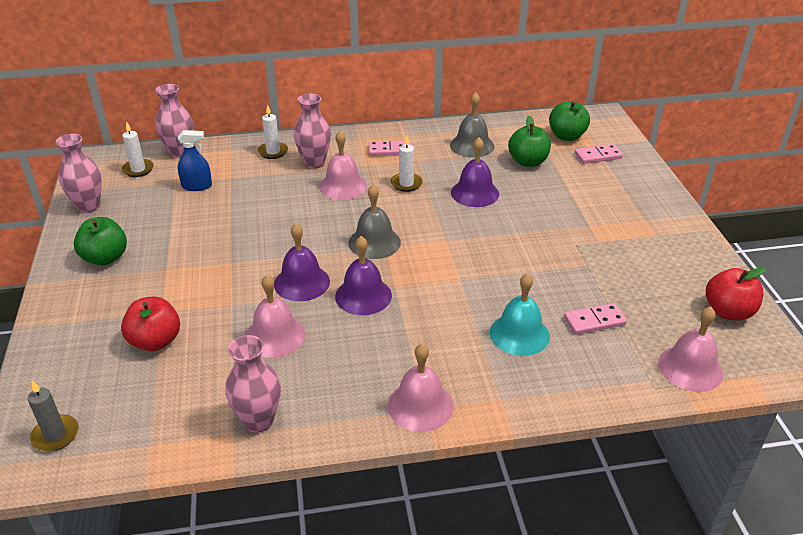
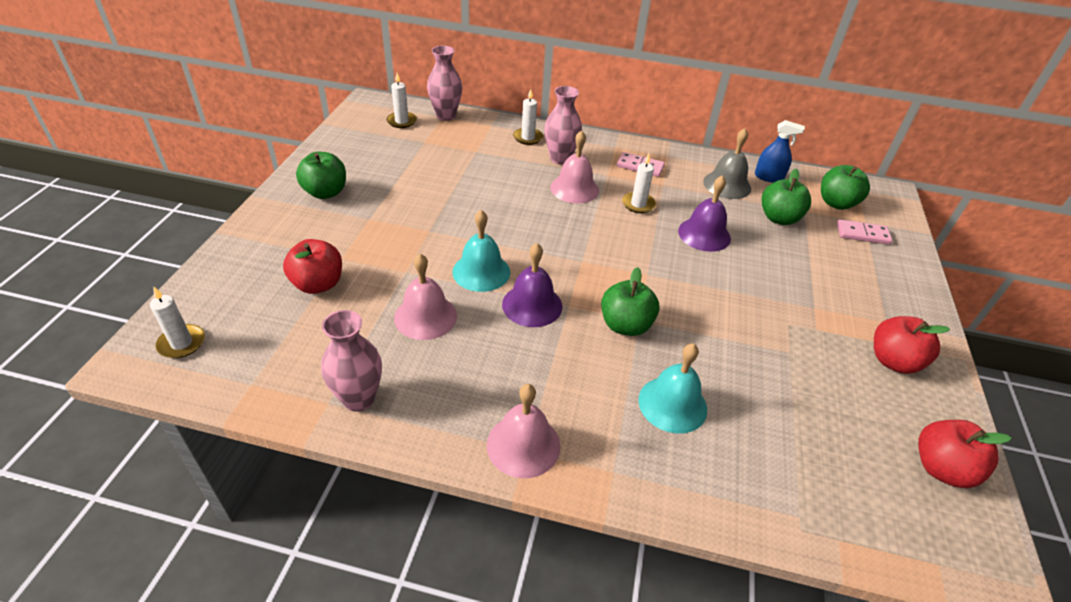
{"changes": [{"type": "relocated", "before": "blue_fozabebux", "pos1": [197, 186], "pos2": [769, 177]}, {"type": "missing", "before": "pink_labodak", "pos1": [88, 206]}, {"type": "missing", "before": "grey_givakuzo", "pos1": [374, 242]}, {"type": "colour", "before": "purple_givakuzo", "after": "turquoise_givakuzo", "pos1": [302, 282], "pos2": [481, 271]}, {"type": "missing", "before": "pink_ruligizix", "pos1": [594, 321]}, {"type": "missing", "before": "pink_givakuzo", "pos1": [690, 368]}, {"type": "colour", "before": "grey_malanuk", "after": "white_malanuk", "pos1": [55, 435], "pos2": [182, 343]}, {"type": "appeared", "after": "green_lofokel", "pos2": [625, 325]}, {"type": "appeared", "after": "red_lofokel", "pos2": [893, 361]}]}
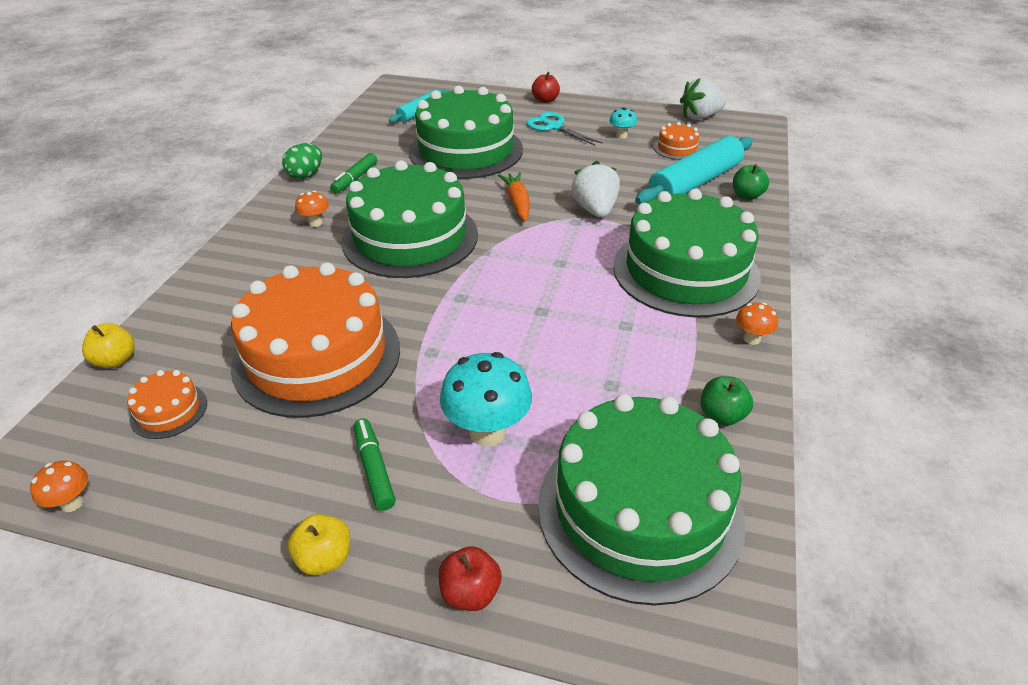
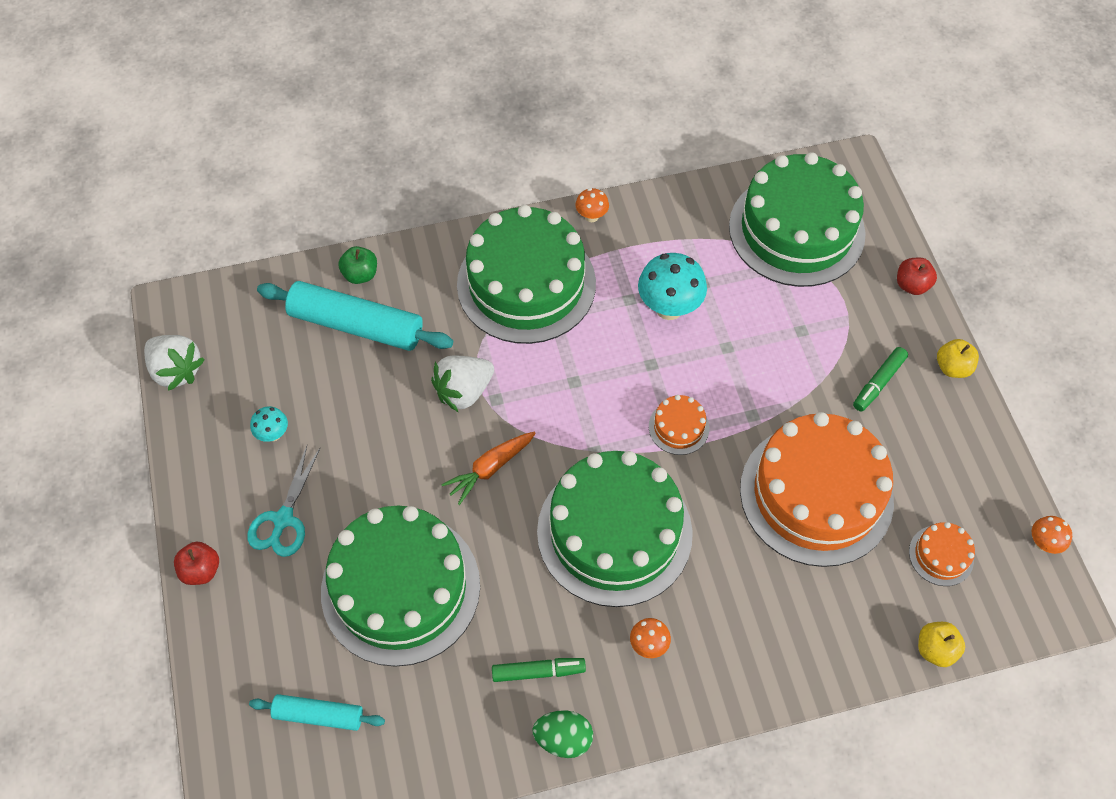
{"changes": [{"type": "relocated", "before": "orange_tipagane", "pos1": [677, 148], "pos2": [678, 427]}, {"type": "relocated", "before": "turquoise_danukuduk", "pos1": [487, 432], "pos2": [669, 308]}, {"type": "missing", "before": "green_lofokel", "pos1": [722, 415]}]}
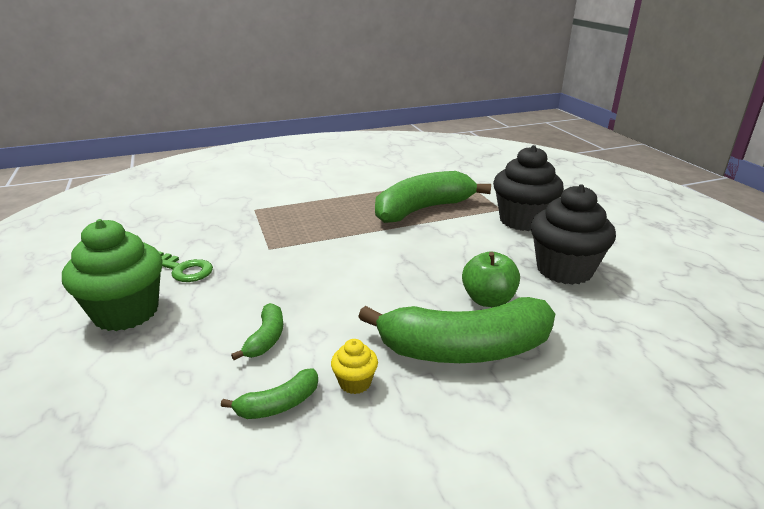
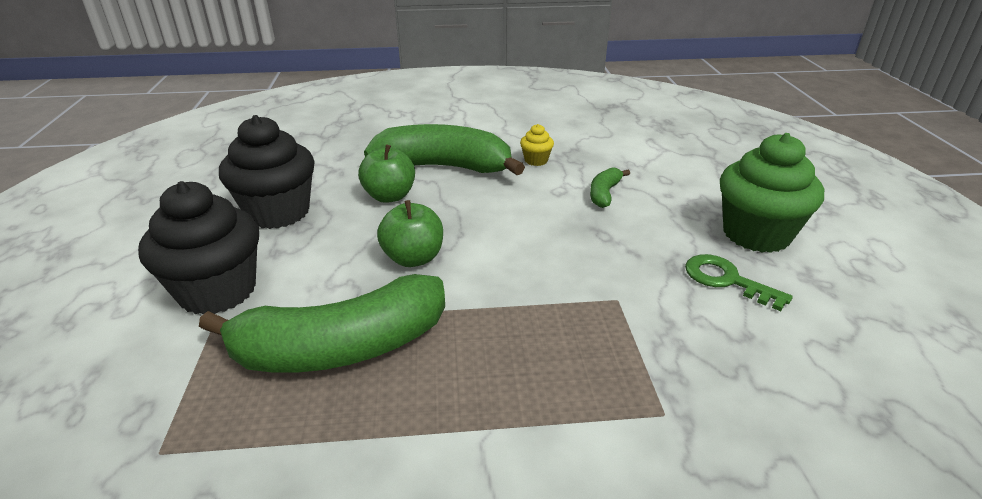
{"changes": [{"type": "missing", "before": "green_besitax", "pos1": [279, 404]}, {"type": "appeared", "after": "green_lofokel", "pos2": [413, 258]}]}
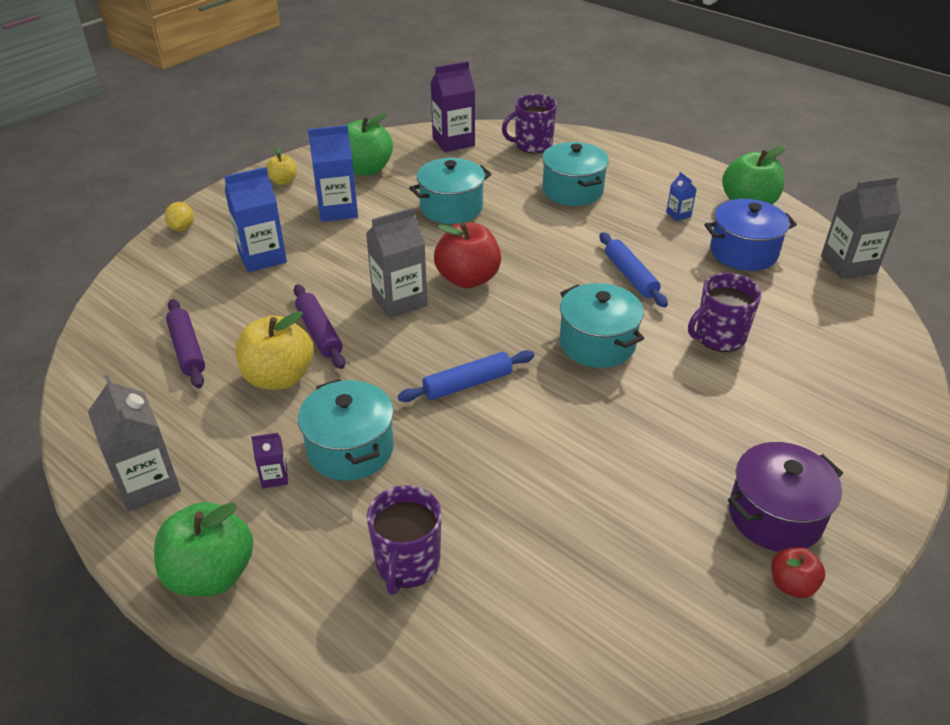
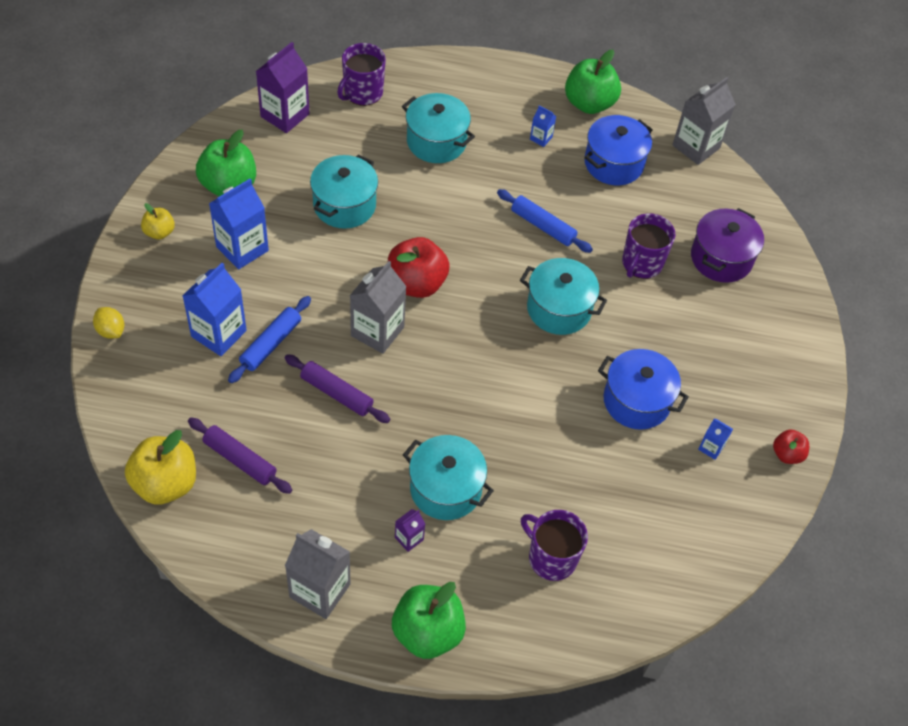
{"changes": [{"type": "relocated", "before": "yellow_lofokel", "pos1": [279, 377], "pos2": [165, 483]}, {"type": "relocated", "before": "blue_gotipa", "pos1": [467, 384], "pos2": [271, 344]}, {"type": "relocated", "before": "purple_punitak", "pos1": [775, 515], "pos2": [721, 258]}, {"type": "spun", "before": "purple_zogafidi", "pos1": [407, 563], "pos2": [551, 558], "turn": 150}, {"type": "appeared", "after": "blue_punitak", "pos2": [636, 401]}, {"type": "appeared", "after": "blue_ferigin", "pos2": [711, 448]}]}
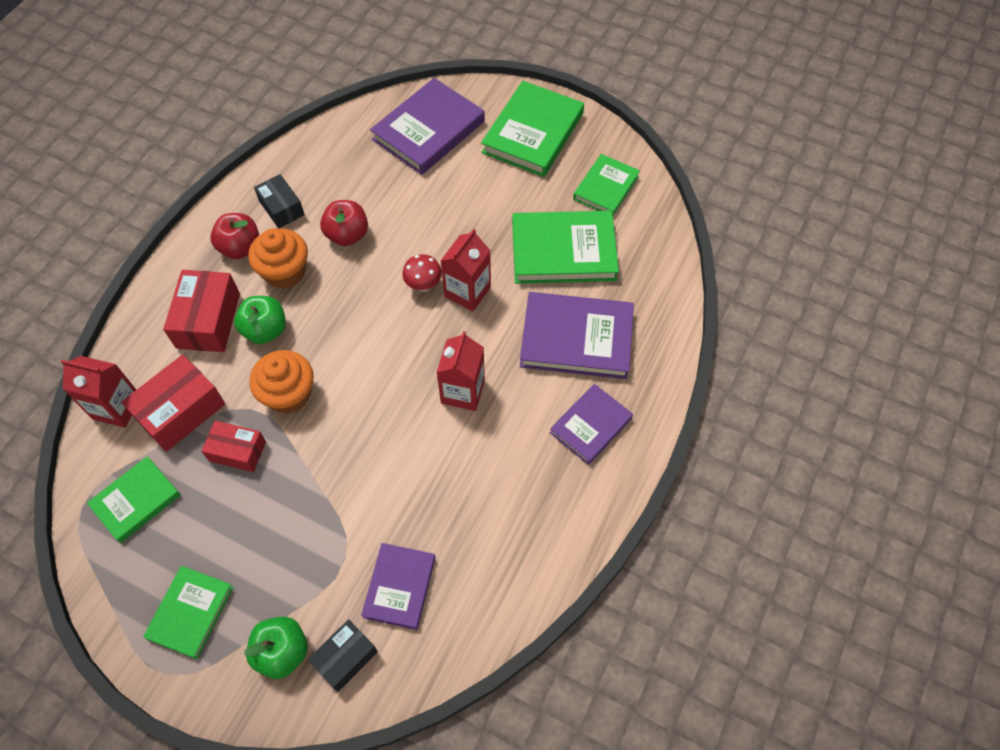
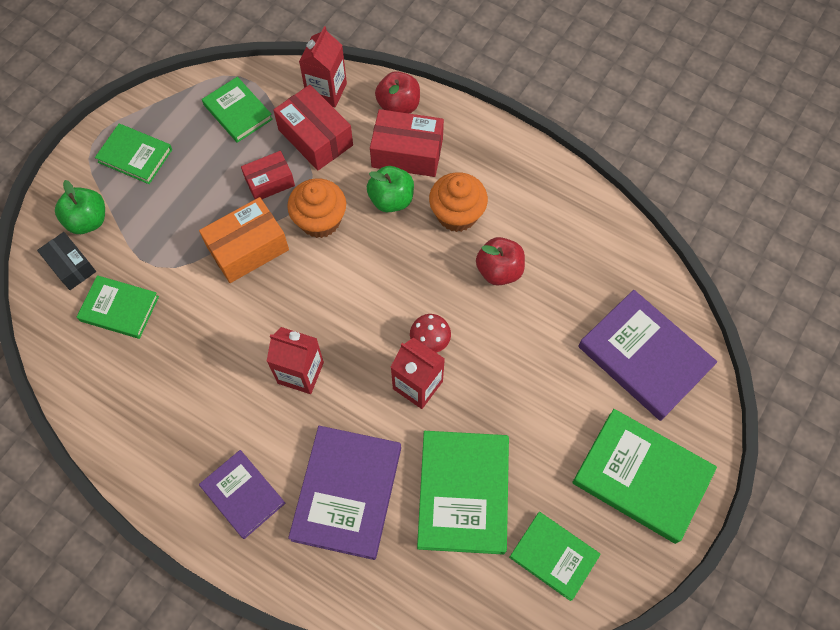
{"changes": [{"type": "missing", "before": "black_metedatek", "pos1": [281, 208]}, {"type": "relocated", "before": "red_lofokel", "pos1": [240, 248], "pos2": [398, 106]}, {"type": "spun", "before": "red_metedatek", "pos1": [237, 451], "pos2": [270, 182], "turn": 45}, {"type": "colour", "before": "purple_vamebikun", "after": "green_vamebikun", "pos1": [399, 587], "pos2": [119, 309]}, {"type": "appeared", "after": "orange_metedatek", "pos2": [248, 248]}]}
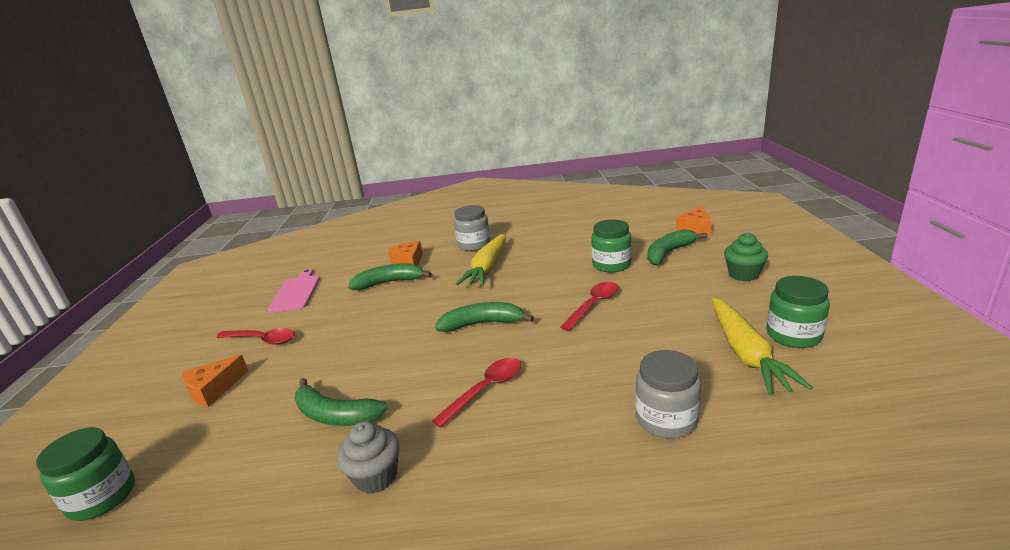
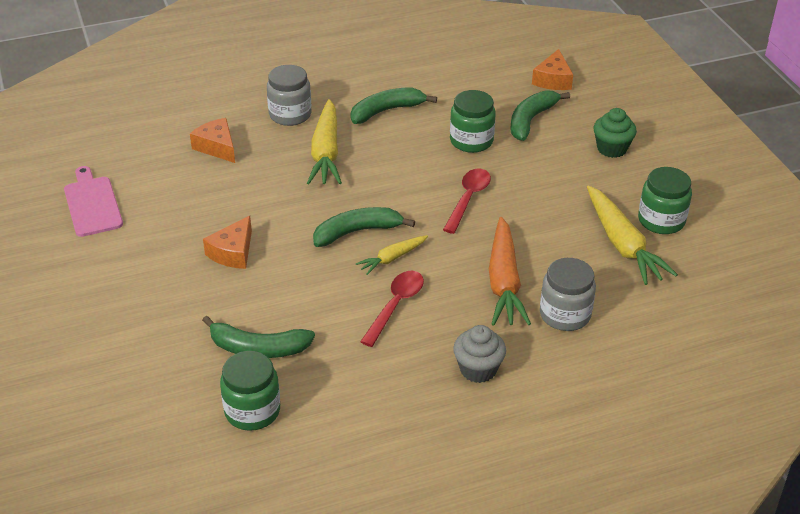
{"changes": [{"type": "relocated", "before": "green_besitax", "pos1": [389, 282], "pos2": [386, 111]}, {"type": "missing", "before": "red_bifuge", "pos1": [262, 340]}, {"type": "relocated", "before": "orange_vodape", "pos1": [213, 389], "pos2": [233, 252]}, {"type": "relocated", "before": "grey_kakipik", "pos1": [376, 476], "pos2": [478, 369]}, {"type": "relocated", "before": "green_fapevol", "pos1": [102, 497], "pos2": [252, 411]}, {"type": "appeared", "after": "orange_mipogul", "pos2": [504, 282]}, {"type": "appeared", "after": "yellow_mipogul", "pos2": [392, 258]}]}
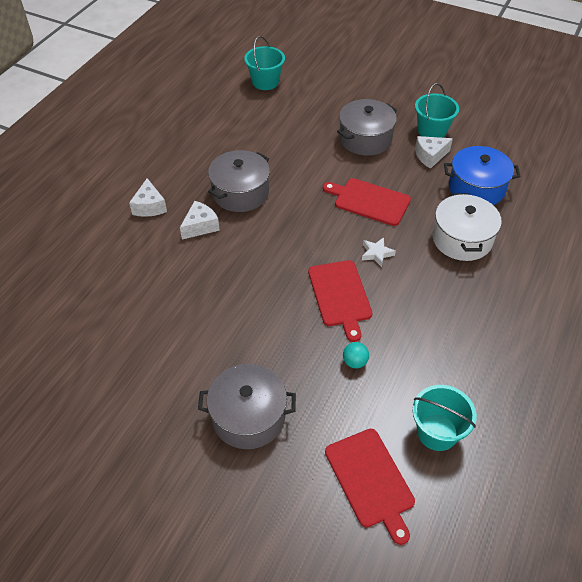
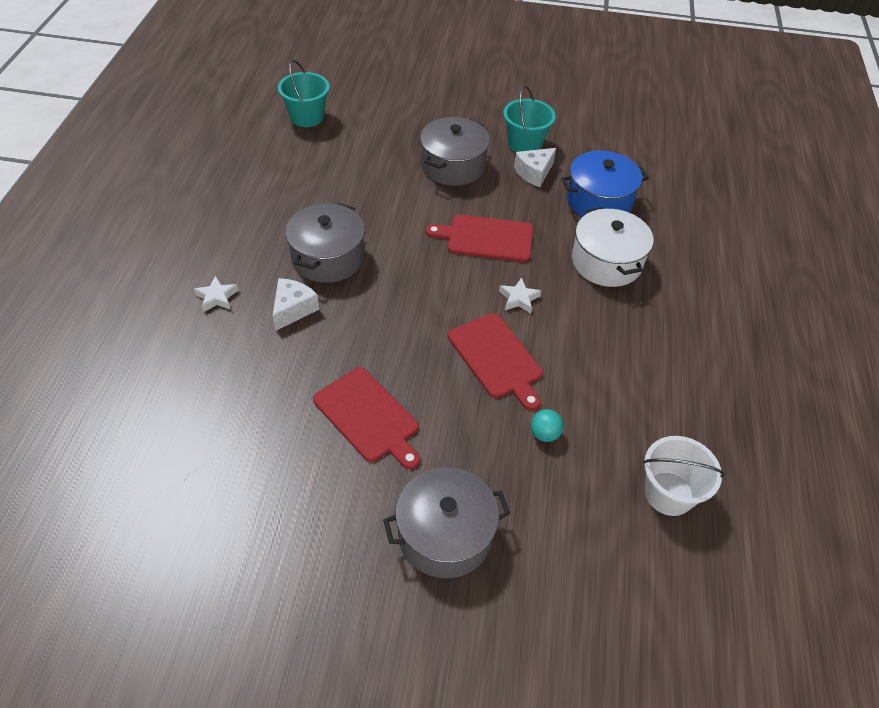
{"changes": [{"type": "exchanged", "before": "white_vodape", "after": "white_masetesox", "pos1": [149, 206], "pos2": [217, 297]}, {"type": "colour", "before": "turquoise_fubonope", "after": "white_fubonope", "pos1": [437, 432], "pos2": [668, 493]}, {"type": "relocated", "before": "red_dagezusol", "pos1": [371, 480], "pos2": [368, 416]}]}
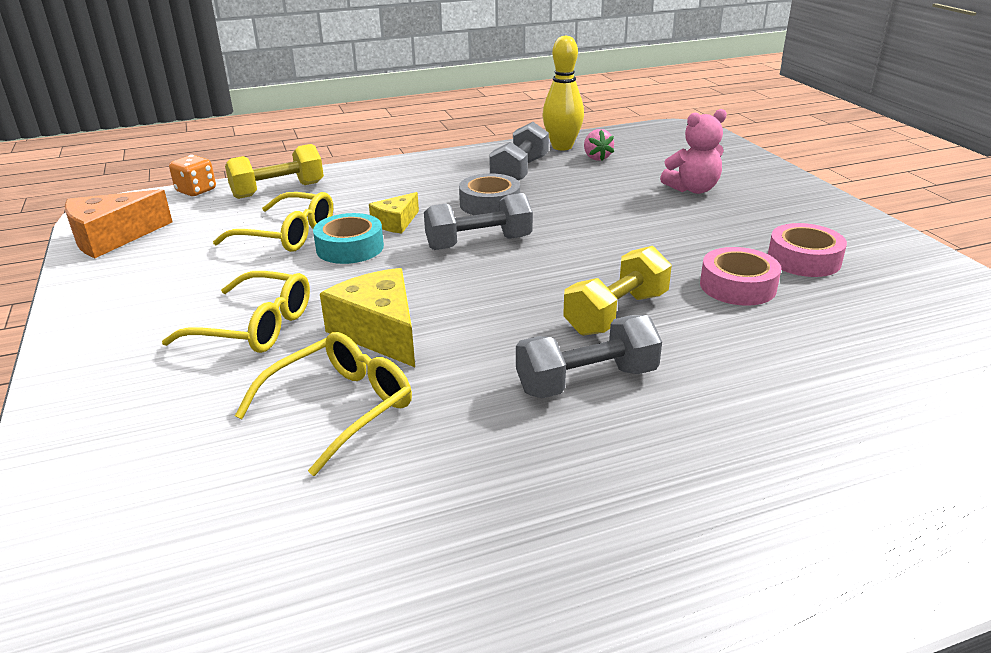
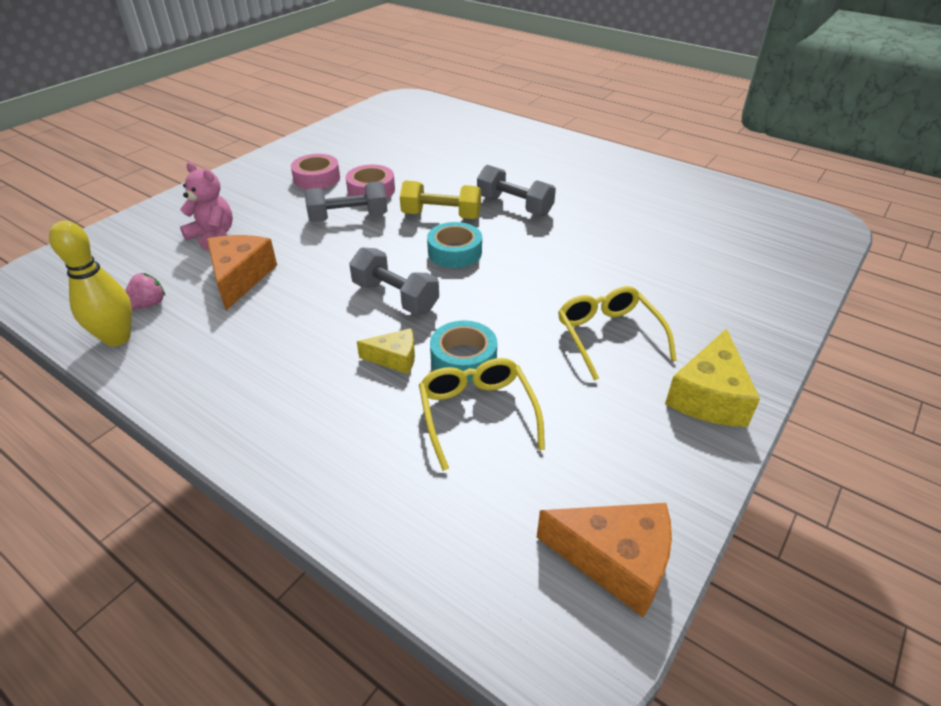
{"changes": [{"type": "relocated", "before": "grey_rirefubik", "pos1": [520, 171], "pos2": [348, 218]}, {"type": "missing", "before": "yellow_rirefubik", "pos1": [278, 190]}, {"type": "missing", "before": "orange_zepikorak", "pos1": [196, 191]}, {"type": "missing", "before": "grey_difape", "pos1": [490, 204]}, {"type": "relocated", "before": "yellow_vodape", "pos1": [379, 332], "pos2": [709, 396]}, {"type": "missing", "before": "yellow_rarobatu", "pos1": [340, 407]}, {"type": "appeared", "after": "turquoise_difape", "pos2": [454, 252]}, {"type": "appeared", "after": "orange_vodape", "pos2": [240, 277]}]}
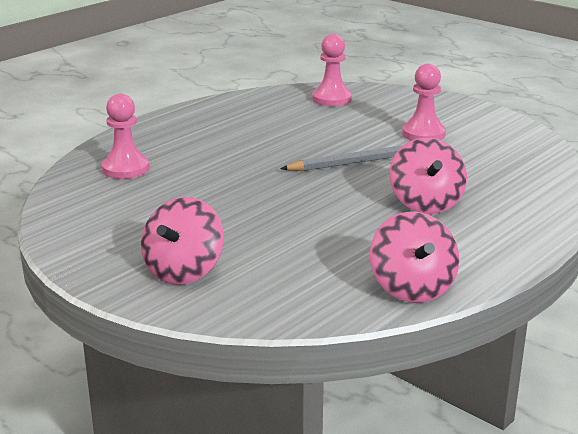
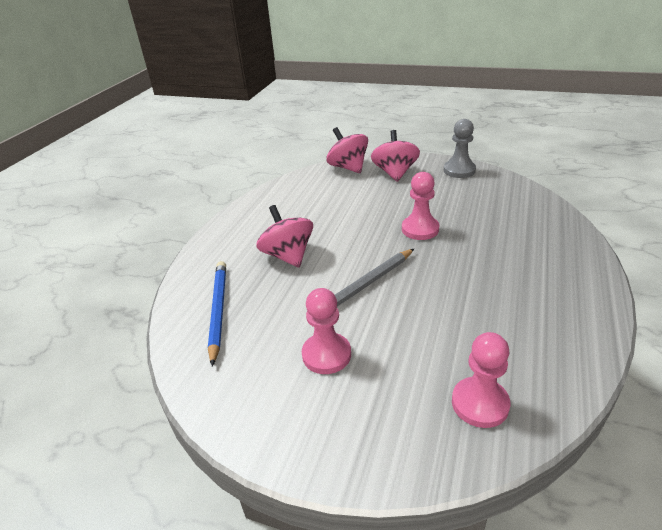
{"changes": [{"type": "relocated", "before": "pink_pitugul", "pos1": [125, 169], "pos2": [420, 229]}, {"type": "relocated", "before": "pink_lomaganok", "pos1": [412, 288], "pos2": [348, 167]}, {"type": "appeared", "after": "grey_pitugul", "pos2": [459, 170]}, {"type": "appeared", "after": "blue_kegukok", "pos2": [218, 310]}]}
